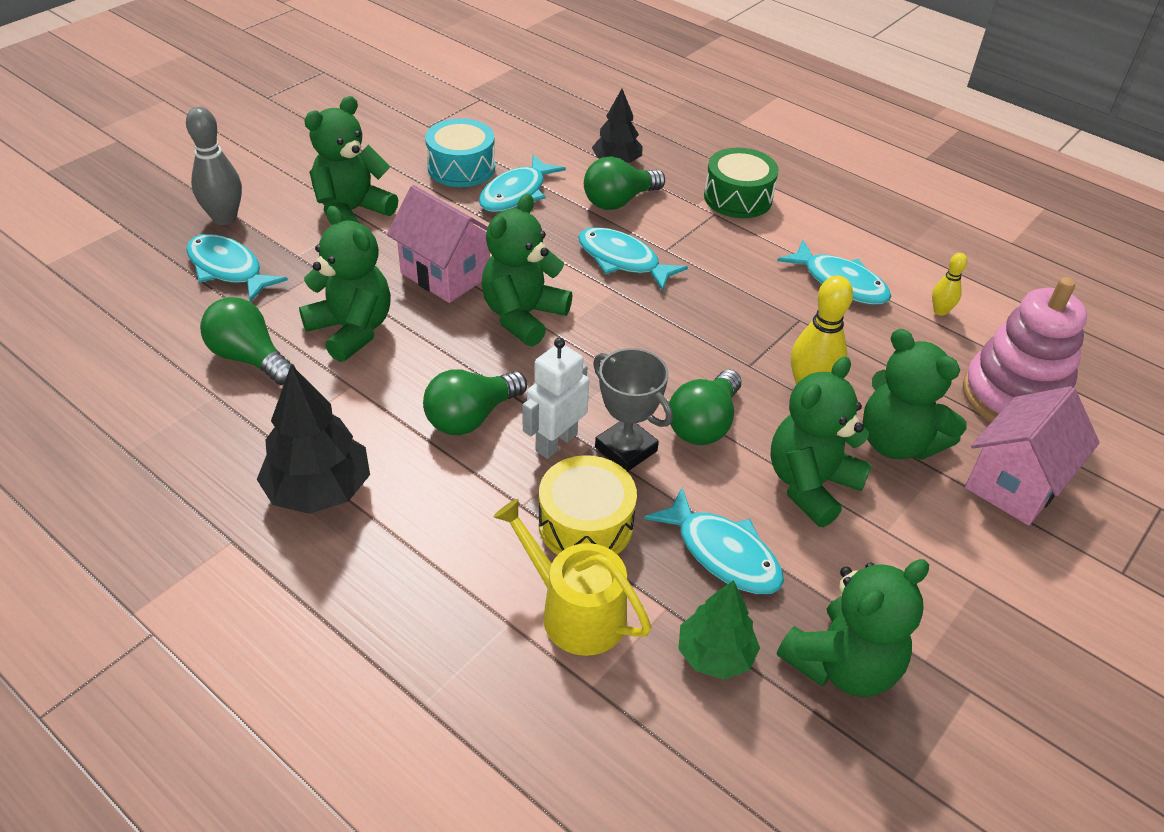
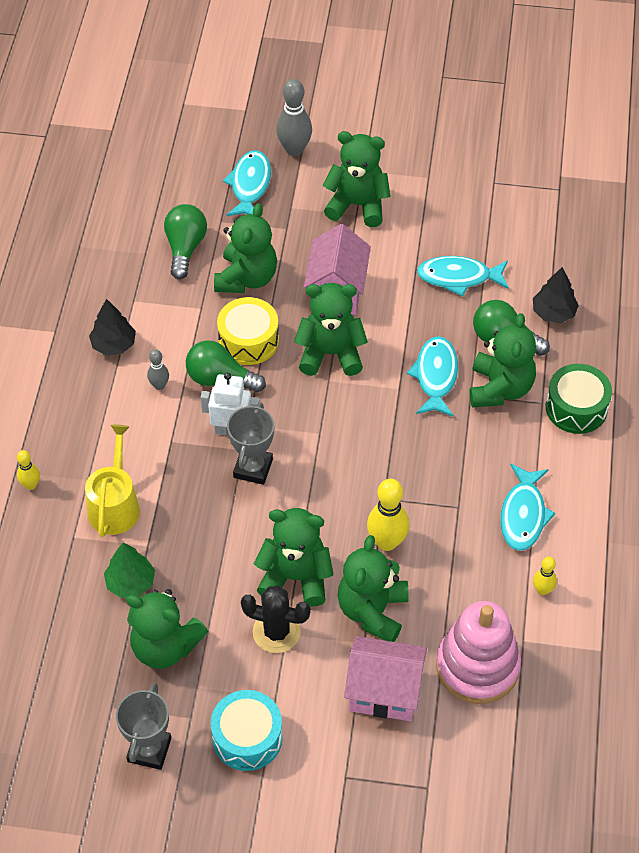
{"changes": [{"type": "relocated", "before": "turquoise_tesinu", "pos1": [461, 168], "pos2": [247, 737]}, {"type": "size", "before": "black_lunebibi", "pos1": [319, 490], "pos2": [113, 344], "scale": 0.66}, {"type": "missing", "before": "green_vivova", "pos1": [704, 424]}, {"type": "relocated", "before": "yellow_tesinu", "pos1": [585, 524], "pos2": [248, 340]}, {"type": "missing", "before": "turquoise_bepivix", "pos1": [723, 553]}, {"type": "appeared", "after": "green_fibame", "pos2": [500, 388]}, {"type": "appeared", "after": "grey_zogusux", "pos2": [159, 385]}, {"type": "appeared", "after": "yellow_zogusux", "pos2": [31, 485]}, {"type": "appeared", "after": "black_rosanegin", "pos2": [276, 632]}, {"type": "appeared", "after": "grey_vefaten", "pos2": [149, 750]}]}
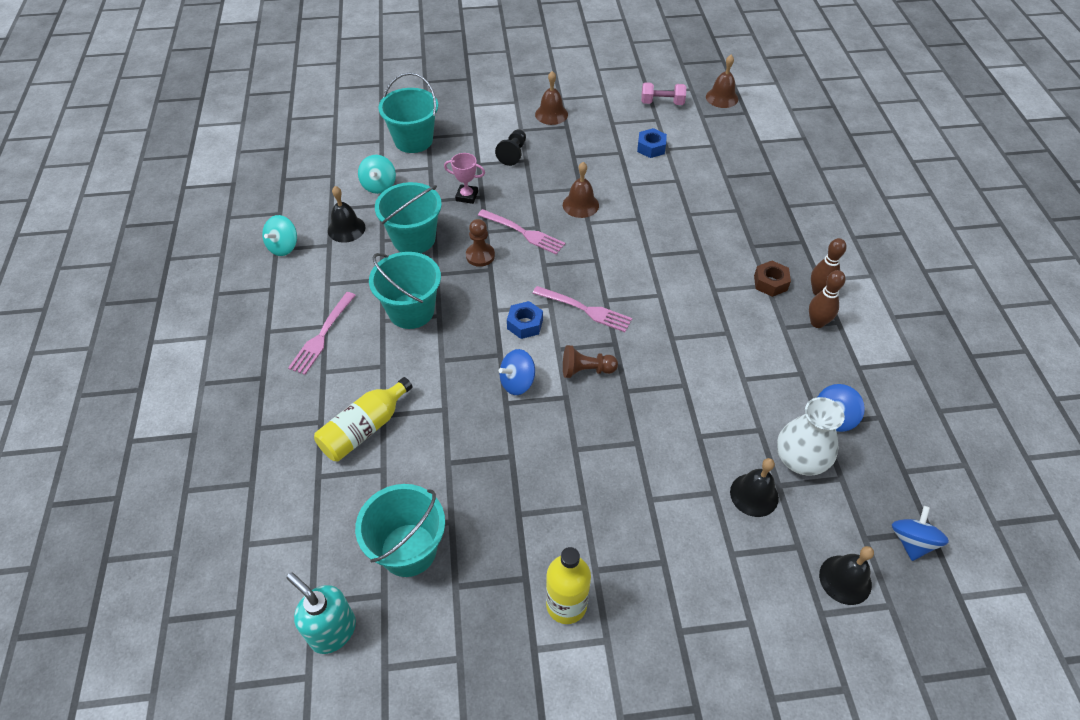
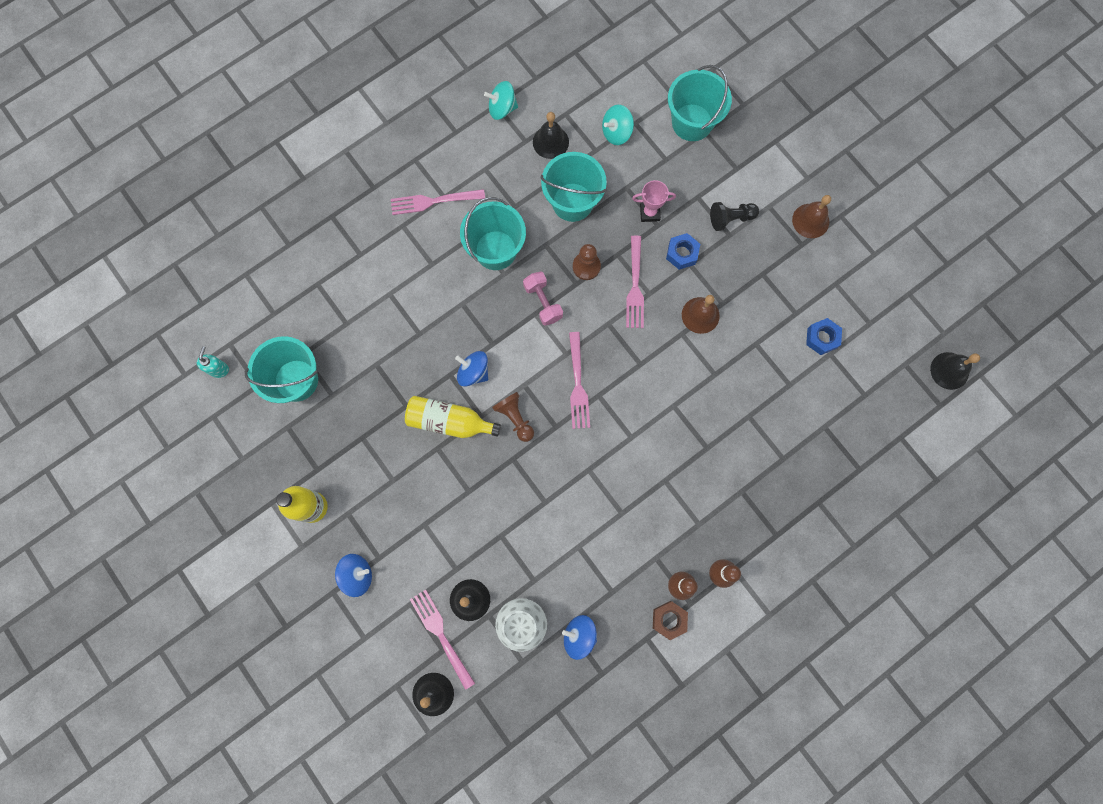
{"changes": [{"type": "colour", "before": "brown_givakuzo", "after": "black_givakuzo", "pos1": [722, 98], "pos2": [949, 370]}, {"type": "relocated", "before": "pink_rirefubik", "pos1": [662, 103], "pos2": [543, 302]}, {"type": "spun", "before": "pink_vefaten", "pos1": [467, 196], "pos2": [649, 213], "turn": -75}, {"type": "relocated", "before": "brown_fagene", "pos1": [770, 283], "pos2": [669, 620]}, {"type": "relocated", "before": "blue_fagene", "pos1": [525, 324], "pos2": [682, 253]}, {"type": "relocated", "before": "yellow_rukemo", "pos1": [364, 429], "pos2": [449, 421]}, {"type": "relocated", "before": "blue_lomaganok", "pos1": [911, 541], "pos2": [357, 575]}, {"type": "size", "before": "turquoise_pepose", "pos1": [332, 631], "pos2": [219, 369], "scale": 0.59}, {"type": "appeared", "after": "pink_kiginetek", "pos2": [441, 635]}]}
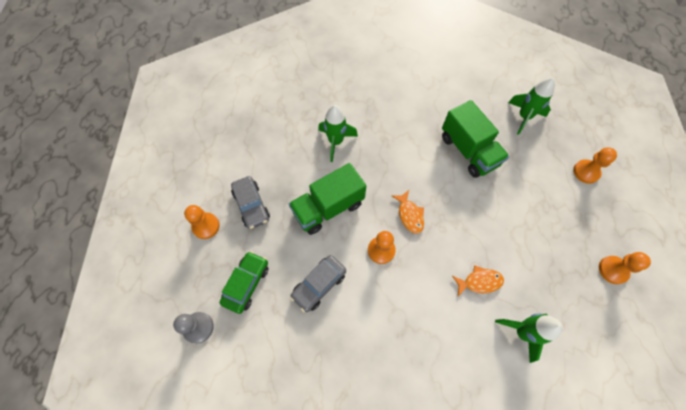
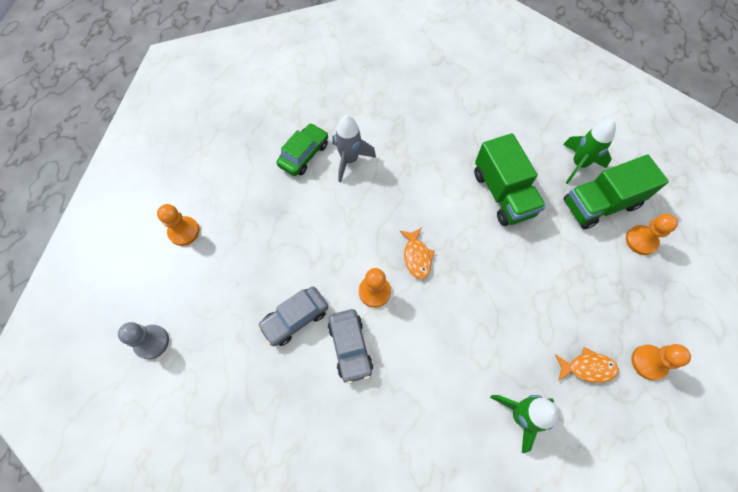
{"changes": [{"type": "colour", "before": "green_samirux", "after": "grey_samirux", "pos1": [336, 142], "pos2": [349, 160]}, {"type": "relocated", "before": "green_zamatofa", "pos1": [328, 208], "pos2": [600, 204]}, {"type": "relocated", "before": "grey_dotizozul", "pos1": [251, 205], "pos2": [350, 347]}, {"type": "relocated", "before": "green_dotizozul", "pos1": [246, 284], "pos2": [304, 154]}, {"type": "relocated", "before": "orange_bepivix", "pos1": [479, 282], "pos2": [587, 368]}]}
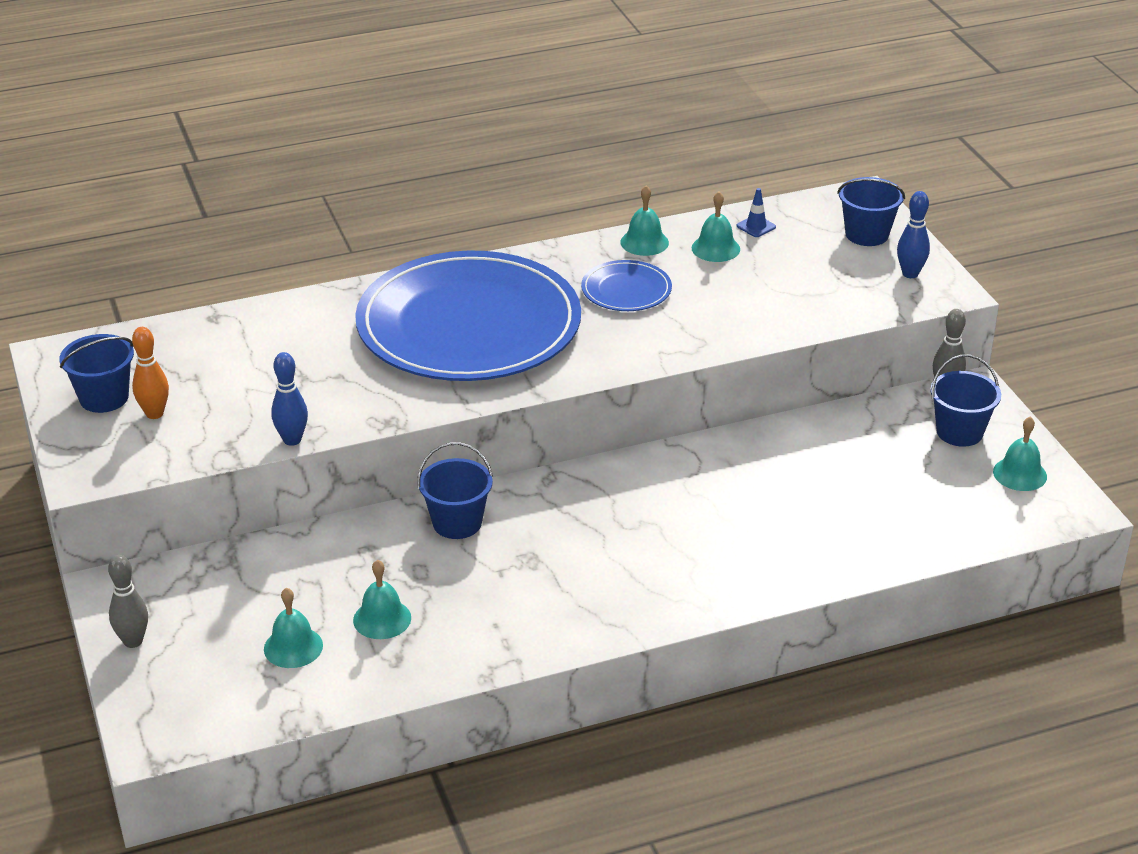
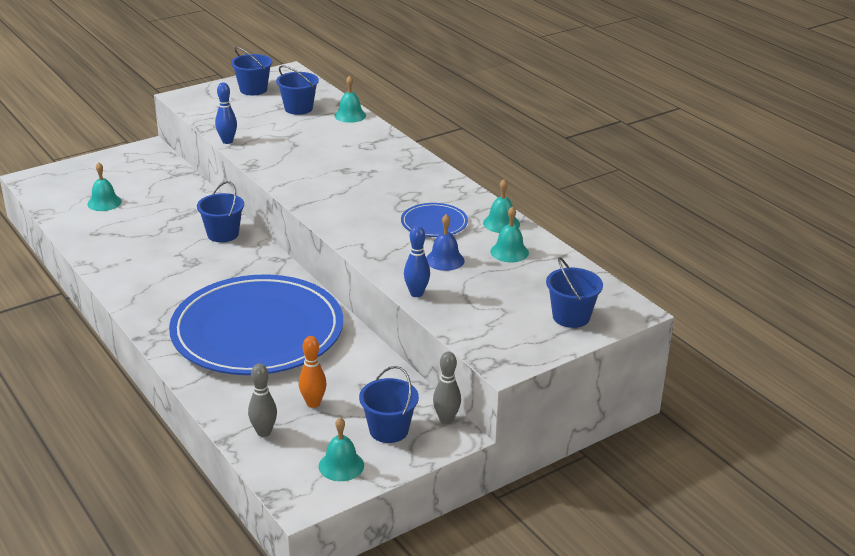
{"changes": [{"type": "missing", "before": "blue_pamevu", "pos1": [756, 226]}, {"type": "relocated", "before": "blue_zogusux", "pos1": [910, 274], "pos2": [416, 293]}, {"type": "relocated", "before": "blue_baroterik", "pos1": [469, 325], "pos2": [257, 331]}, {"type": "relocated", "before": "orange_zogusux", "pos1": [154, 413], "pos2": [313, 403]}, {"type": "relocated", "before": "grey_zogusux", "pos1": [133, 641], "pos2": [264, 432]}, {"type": "relocated", "before": "turquoise_givakuzo", "pos1": [382, 619], "pos2": [350, 115]}, {"type": "appeared", "after": "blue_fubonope", "pos2": [298, 108]}, {"type": "appeared", "after": "blue_givakuzo", "pos2": [445, 260]}]}
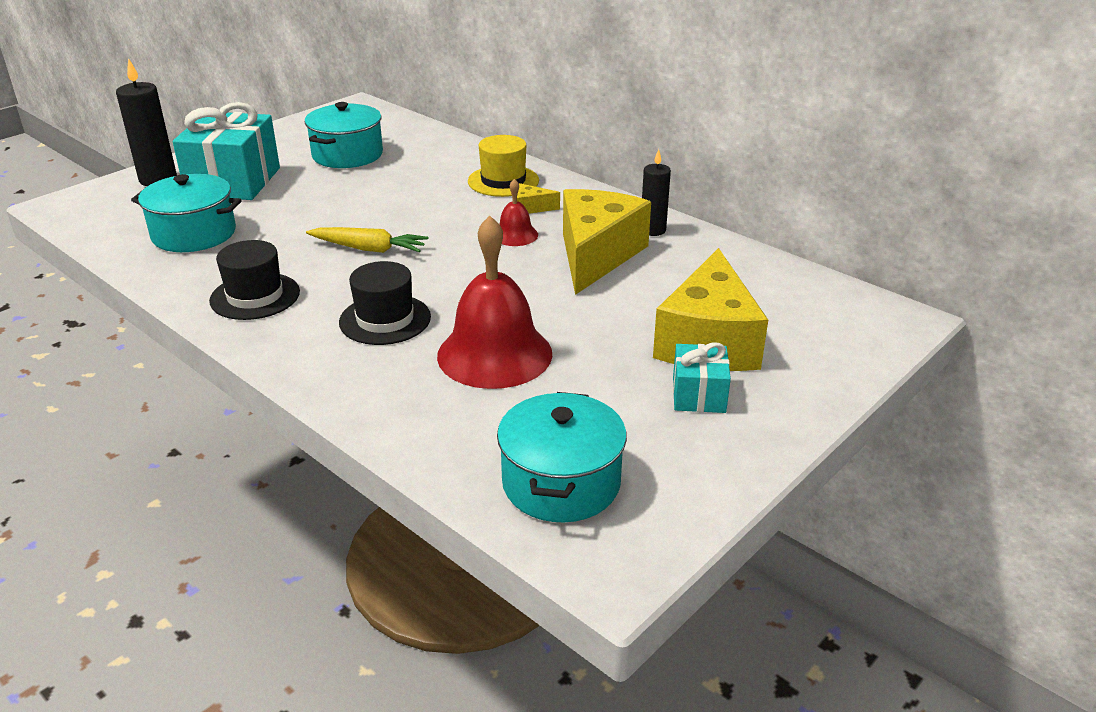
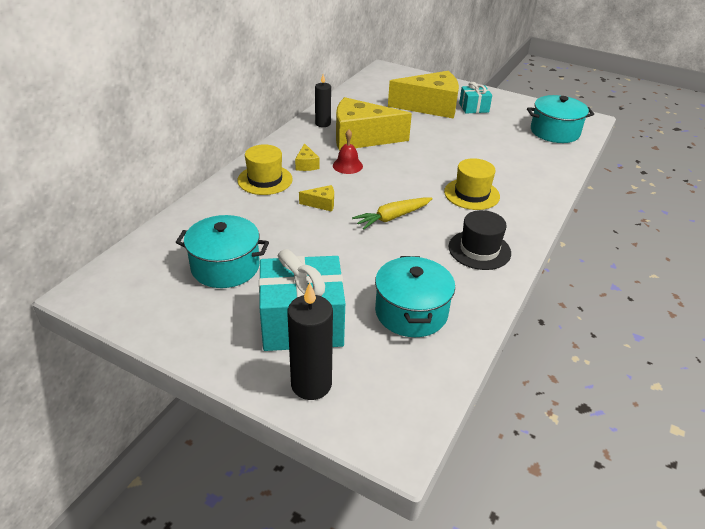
{"changes": [{"type": "missing", "before": "red_givakuzo", "pos1": [494, 354]}, {"type": "spun", "before": "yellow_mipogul", "pos1": [369, 249], "pos2": [392, 217], "turn": -120}, {"type": "colour", "before": "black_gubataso", "after": "yellow_gubataso", "pos1": [385, 319], "pos2": [471, 194]}, {"type": "appeared", "after": "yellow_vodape", "pos2": [321, 204]}]}
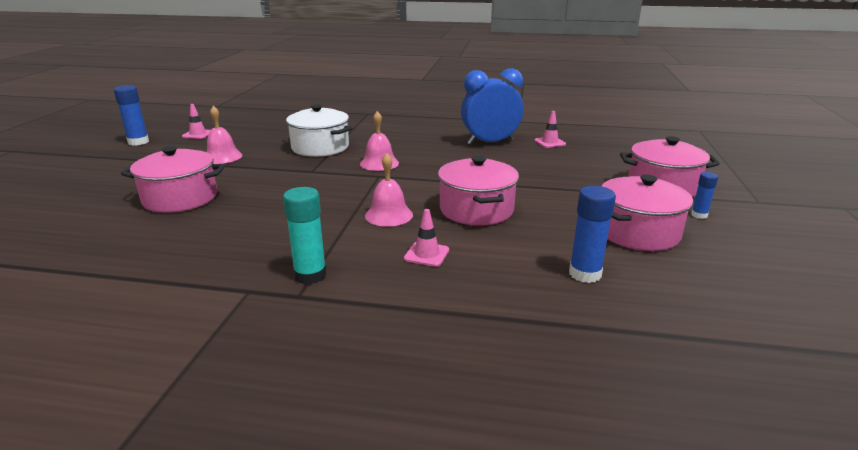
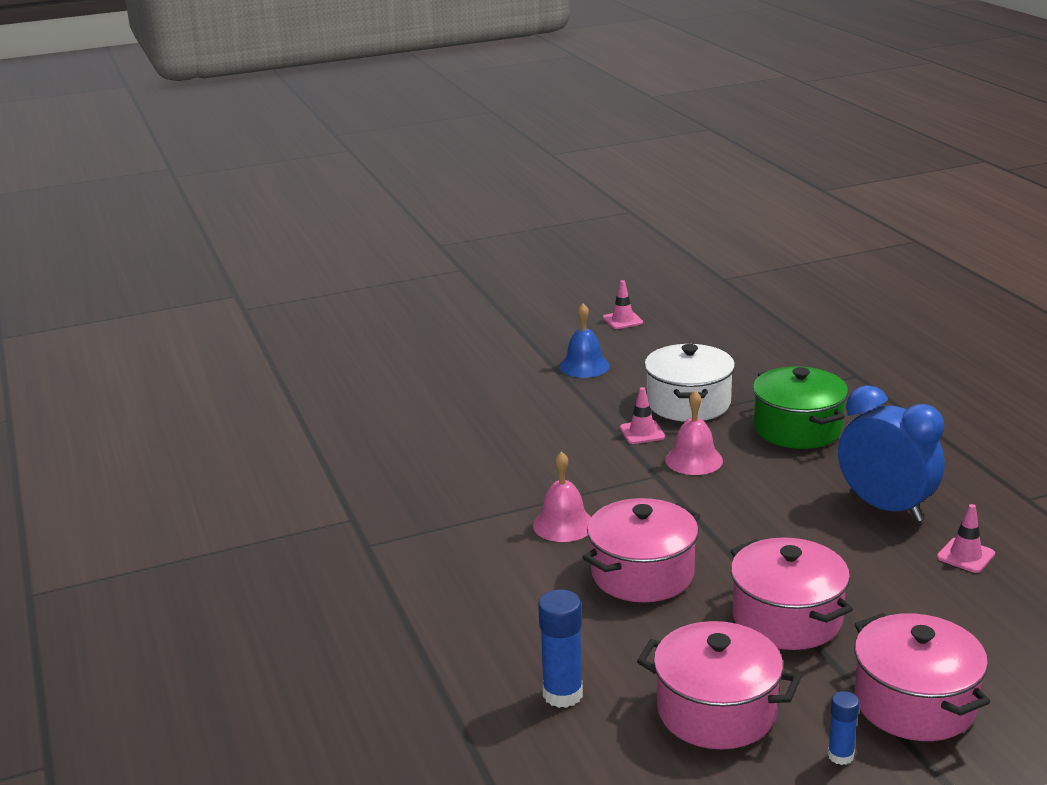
{"changes": [{"type": "missing", "before": "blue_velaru", "pos1": [138, 142]}, {"type": "colour", "before": "pink_givakuzo", "after": "blue_givakuzo", "pos1": [222, 157], "pos2": [584, 366]}, {"type": "relocated", "before": "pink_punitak", "pos1": [180, 198], "pos2": [787, 618]}, {"type": "missing", "before": "turquoise_velaru", "pos1": [310, 275]}, {"type": "relocated", "before": "pink_pamevu", "pos1": [426, 254], "pos2": [642, 432]}, {"type": "appeared", "after": "green_punitak", "pos2": [797, 429]}]}
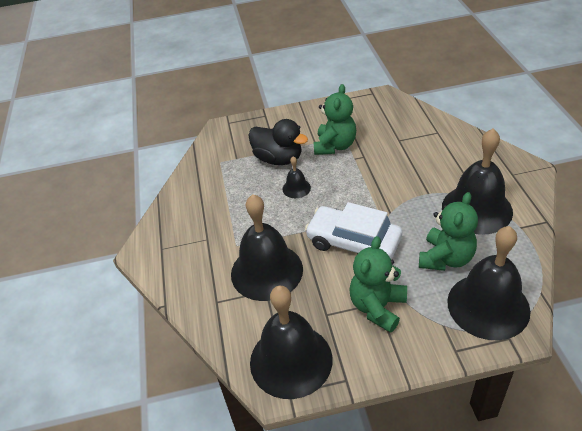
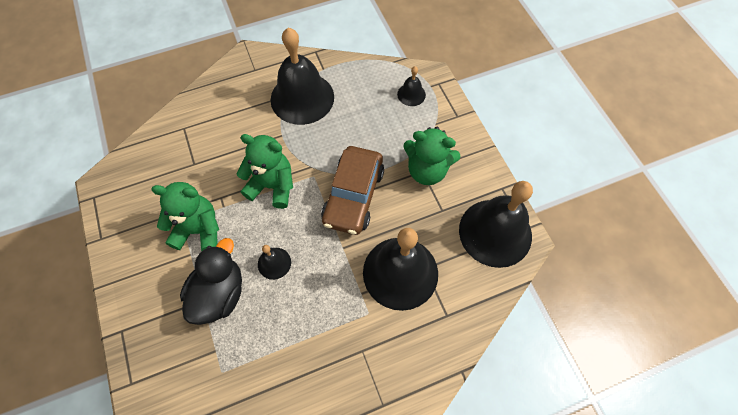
{"changes": [{"type": "relocated", "before": "green_fibame", "pos1": [445, 258], "pos2": [272, 186]}, {"type": "colour", "before": "white_dotizozul", "after": "brown_dotizozul", "pos1": [353, 242], "pos2": [353, 196]}, {"type": "size", "before": "black_givakuzo", "pos1": [488, 306], "pos2": [411, 94], "scale": 0.45}]}
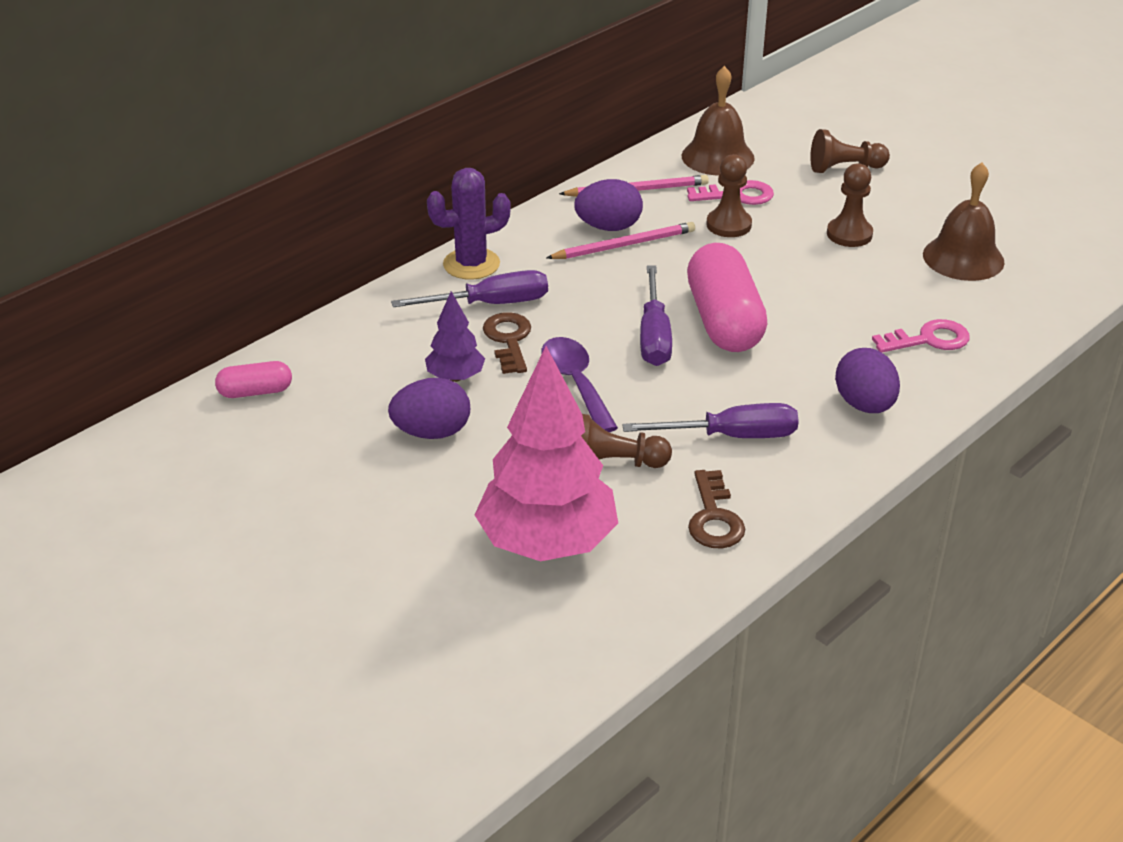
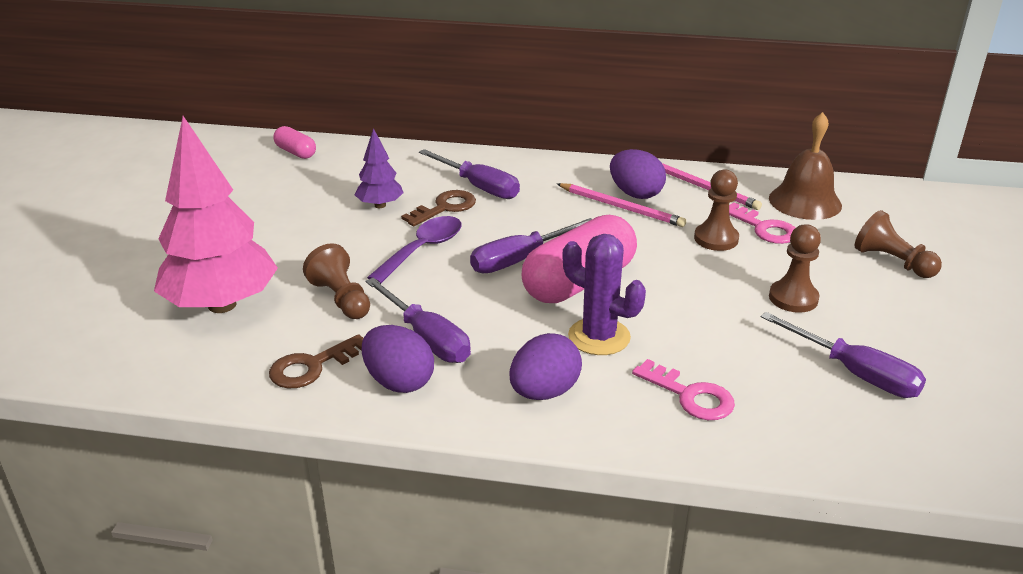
{"changes": [{"type": "exchanged", "before": "brown_givakuzo", "after": "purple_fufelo", "pos1": [963, 258], "pos2": [855, 373]}, {"type": "relocated", "before": "purple_rosanegin", "pos1": [471, 264], "pos2": [599, 337]}, {"type": "relocated", "before": "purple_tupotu", "pos1": [432, 432], "pos2": [399, 382]}]}
